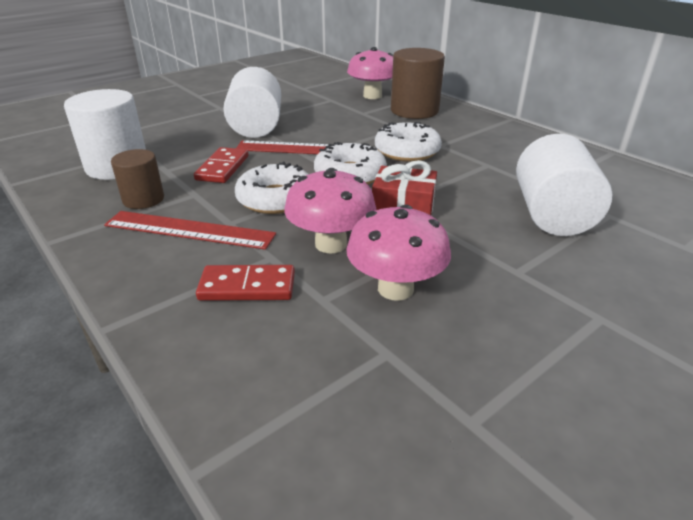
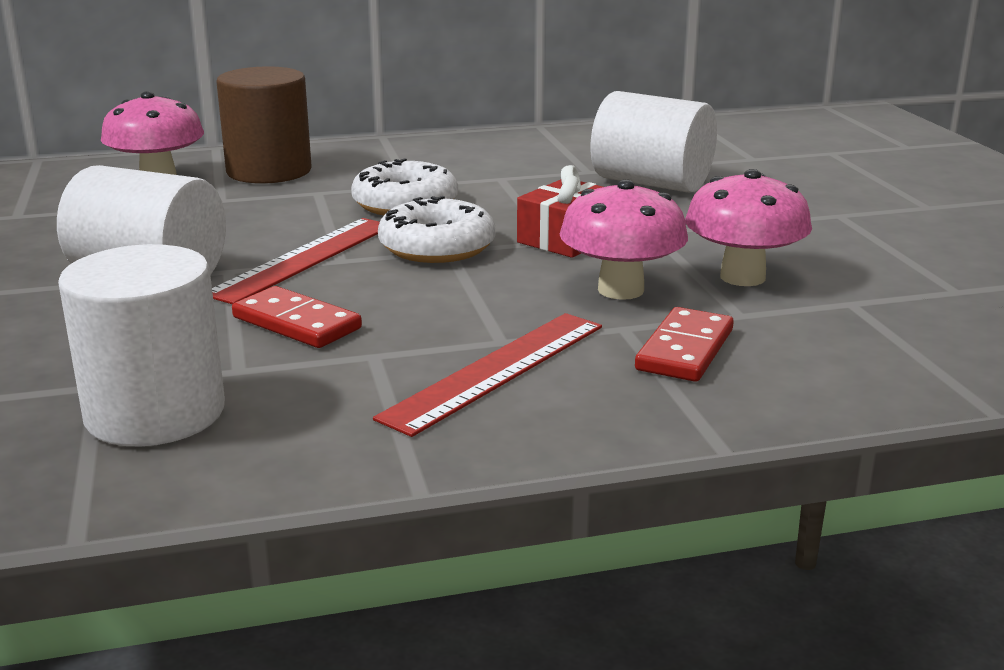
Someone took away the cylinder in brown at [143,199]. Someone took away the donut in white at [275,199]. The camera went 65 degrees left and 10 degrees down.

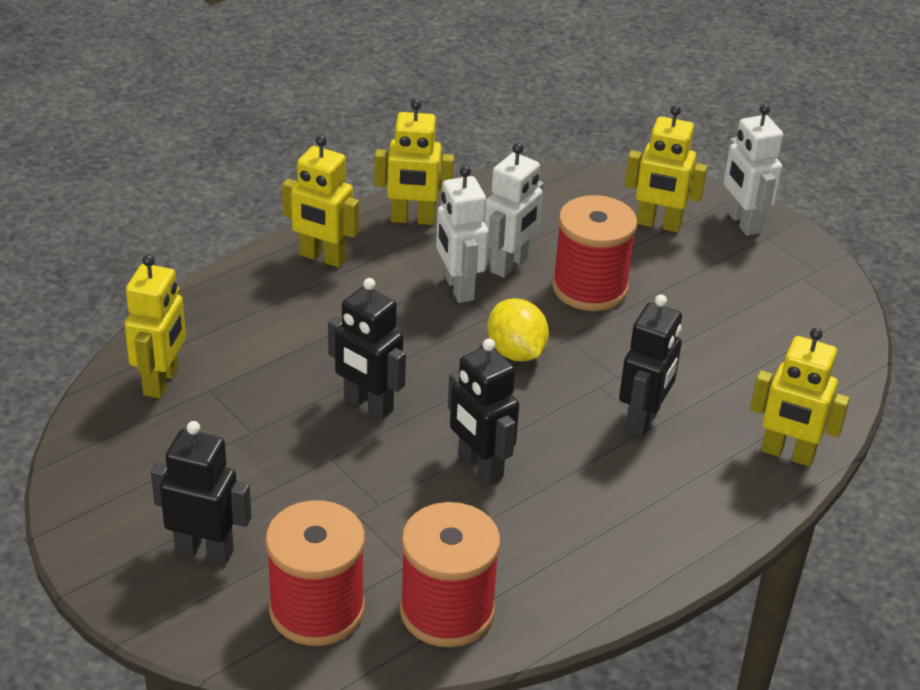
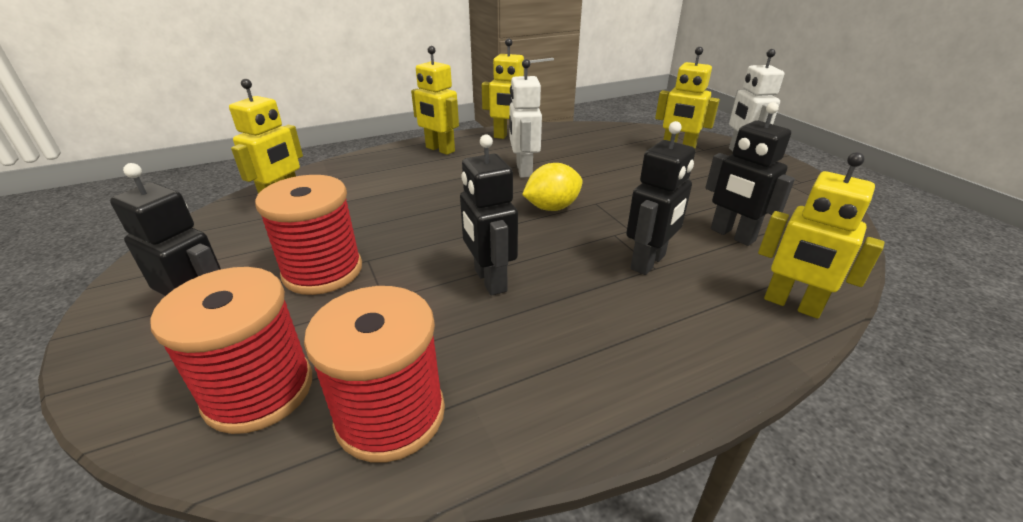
Someone carried the robot in black from [368,405] to [732,235]. Someone took away the robot in white at [509,264]. Someone rotated the lemon in yellow at [516,352] by 75 degrees clockwise. Someone carried the spool in red from [589,288] to [323,271]. The camera went 15 degrees right and 5 degrees down.

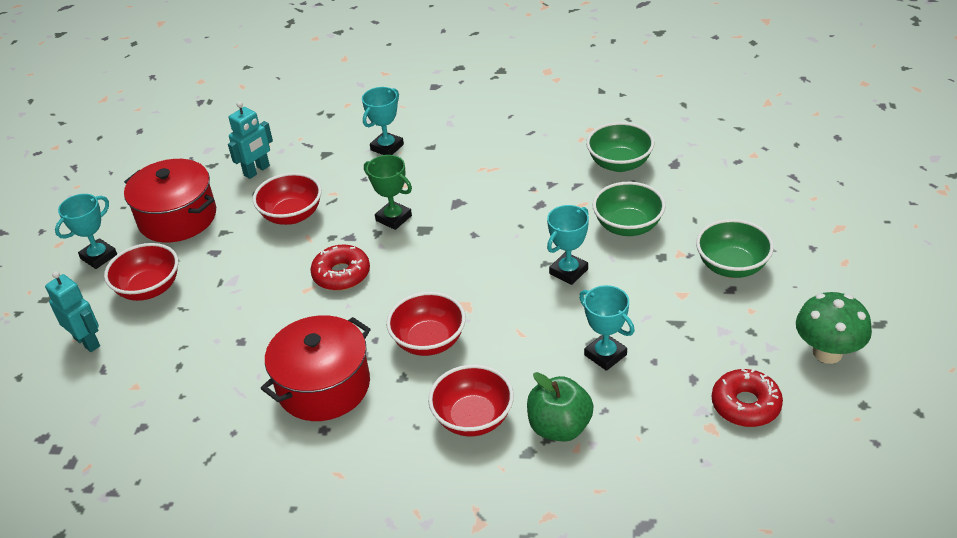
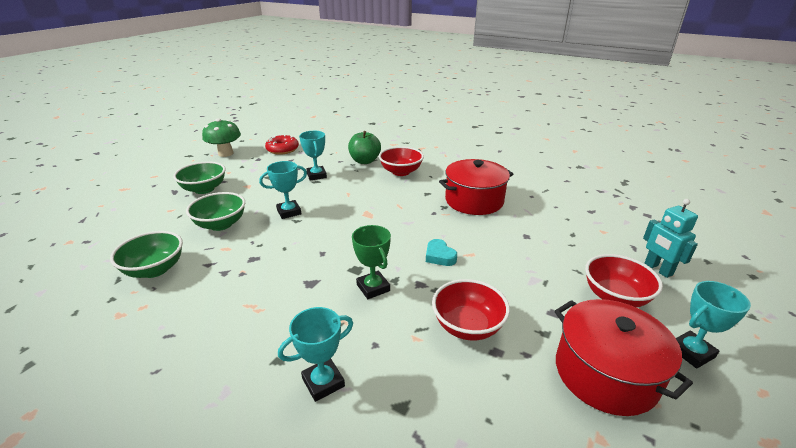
Someone took away the robot in turquoise at [257,171]. Someone swapped the donut in red at [341,274] for the heart in turquoise at [439,256]. Someone took away the bowl in red at [429,341]. The camera went 160 degrees left and 10 degrees down.

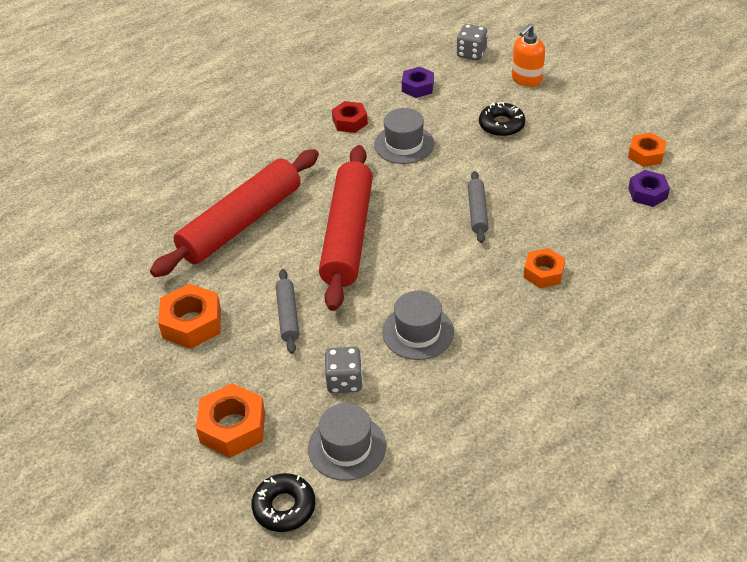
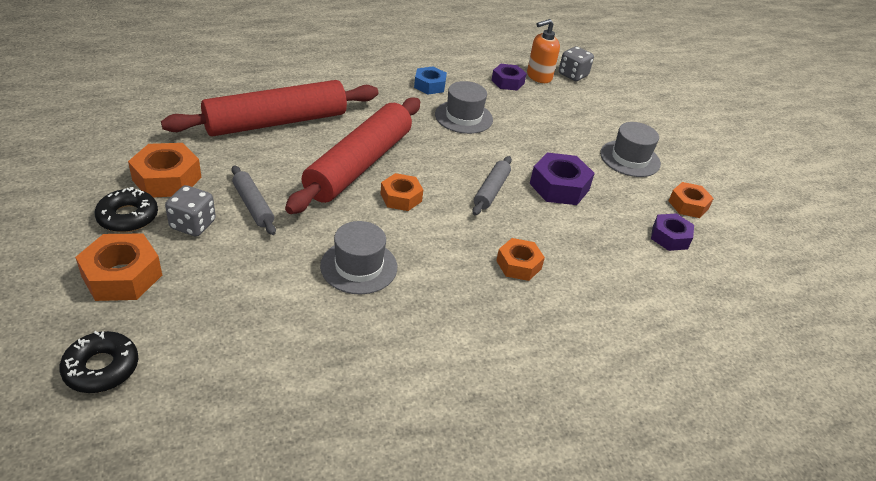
Someone rotated the rolling pin in grey at [287,315] by 45 degrees counterclockwise. Someone carried the hat in grey from [347,447] to [630,158]. Someone carried the dice in grey from [344,381] to [193,224]. Someone repainted the nut in red at [350,122], which became the nut in blue at [429,85]. Someone carried the donut in black from [501,125] to [128,217]. Someone carried the soap dispenser in orange from [526,79] to [538,76]. Someone put down the nut in orange at [401,197]. Someone put down the nut in purple at [559,187]. The camera went 15 degrees right and 5 degrees down.

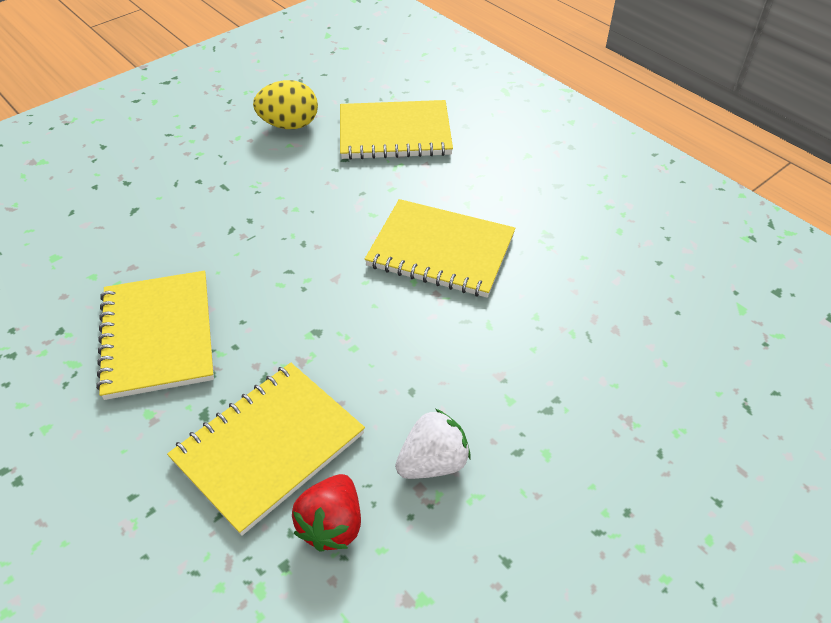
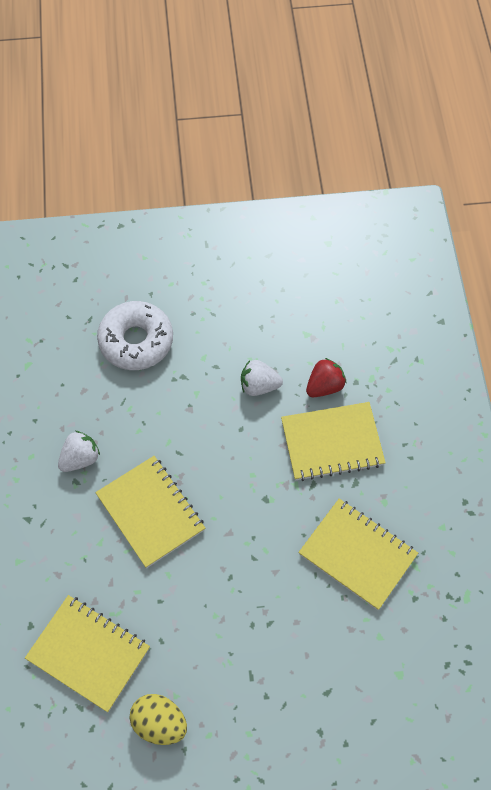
Someone rotated the notebook in yellow at [158,336] by 75 degrees counterclockwise. Someone put down the strawberry in white at [80,458]. Someone put down the donut in white at [136,341]. The camera went 145 degrees left and 15 degrees up.

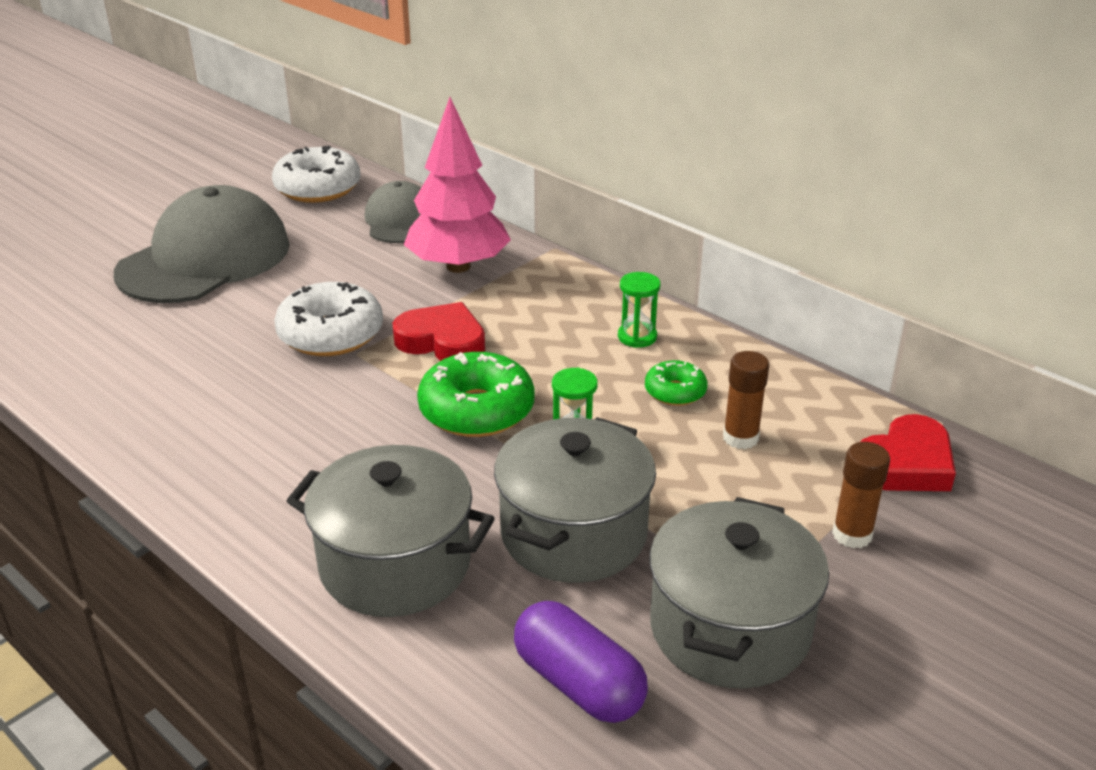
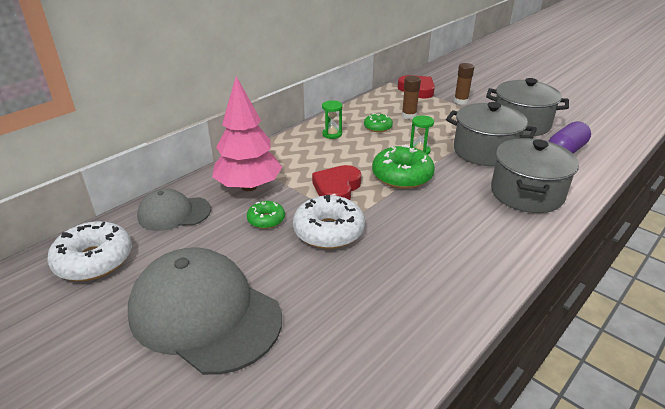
Someone put down the donut in green at [266,220]. The camera went 90 degrees left and 0 degrees up.

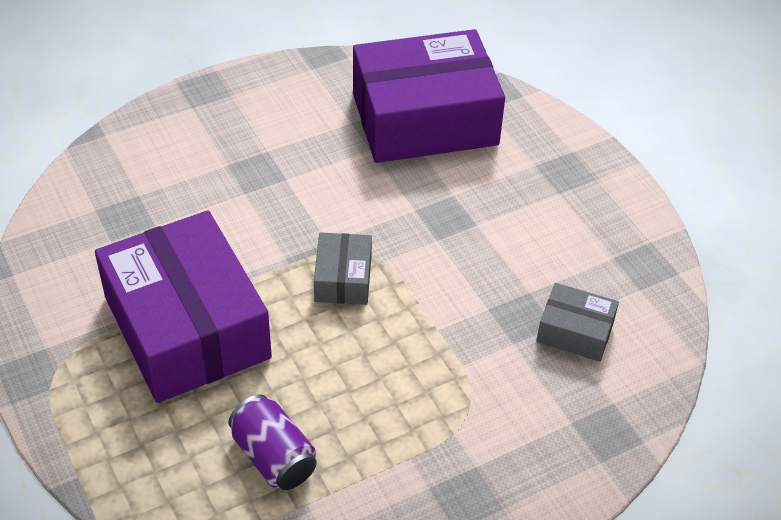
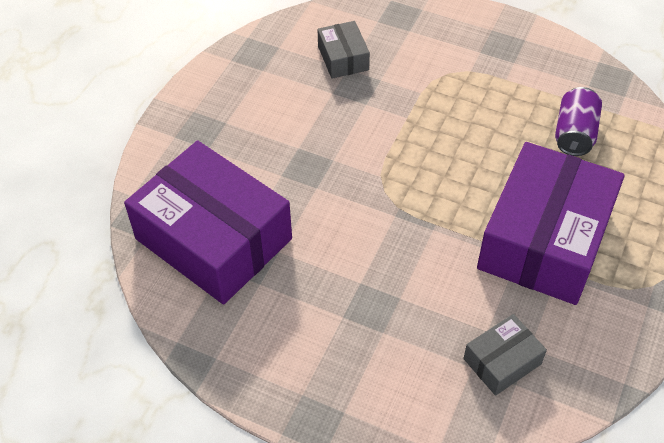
Someone carried the box in grey from [343,279] to [502,361]. The camera went 125 degrees left and 5 degrees up.

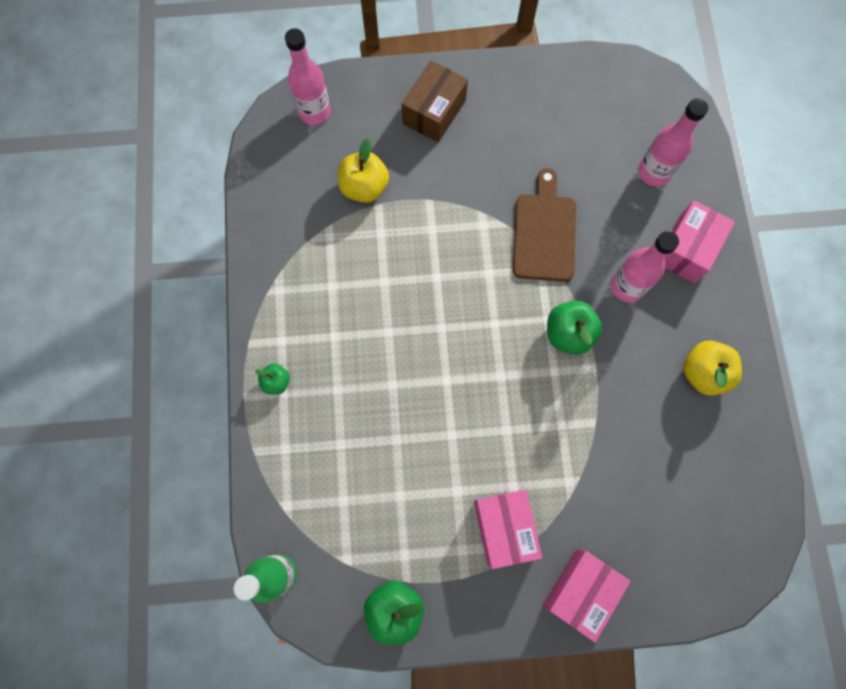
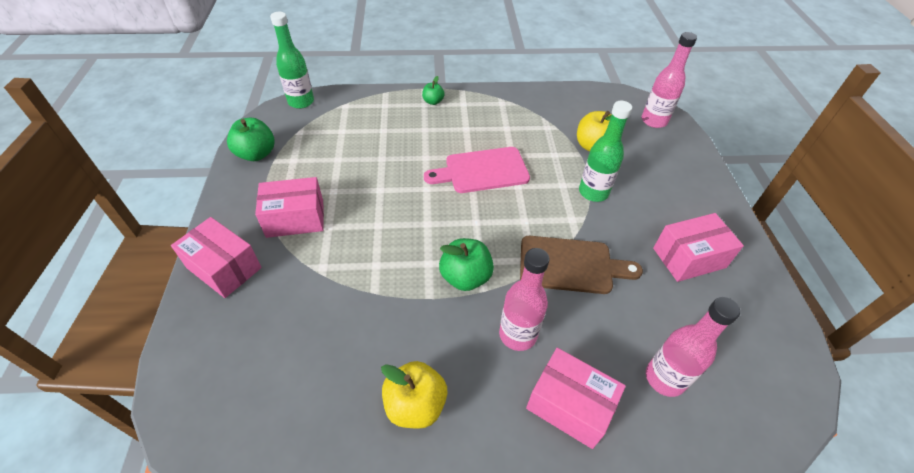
Someone took away the box in brown at [434,112]. Someone put down the cutting board in pink at [482,171]. Someone put down the bottle in green at [593,192]. Someone put down the box in pink at [689,258]. The camera went 90 degrees right and 25 degrees down.

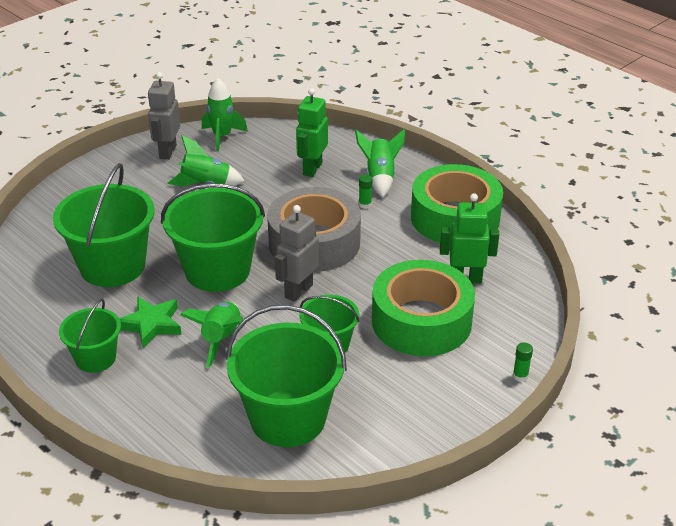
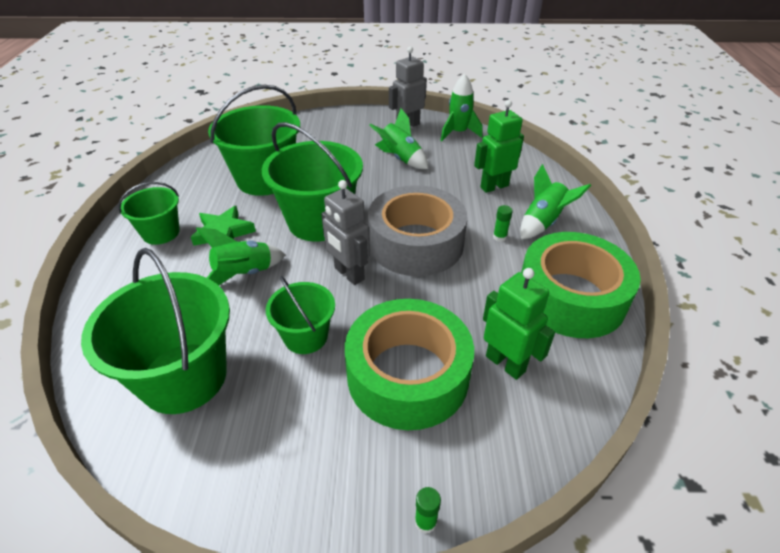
Someone rotated the robot in grey at [298,291] by 120 degrees counterclockwise. The camera went 45 degrees right and 5 degrees up.

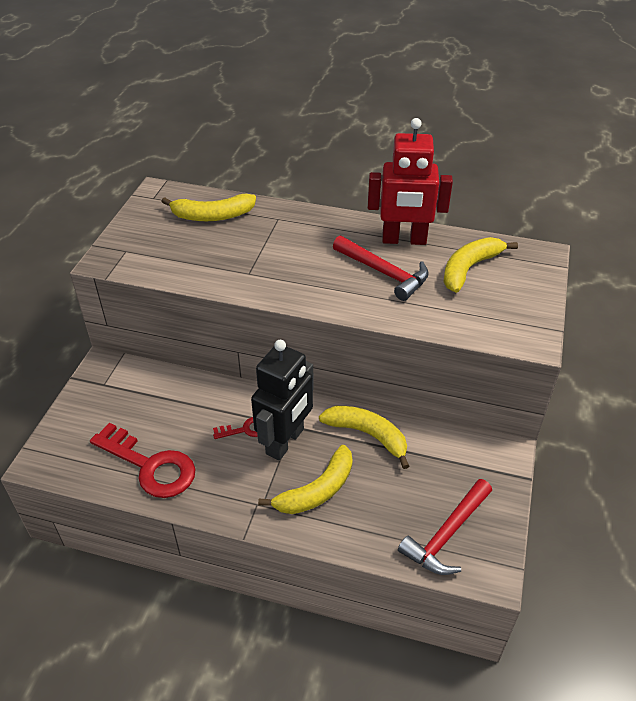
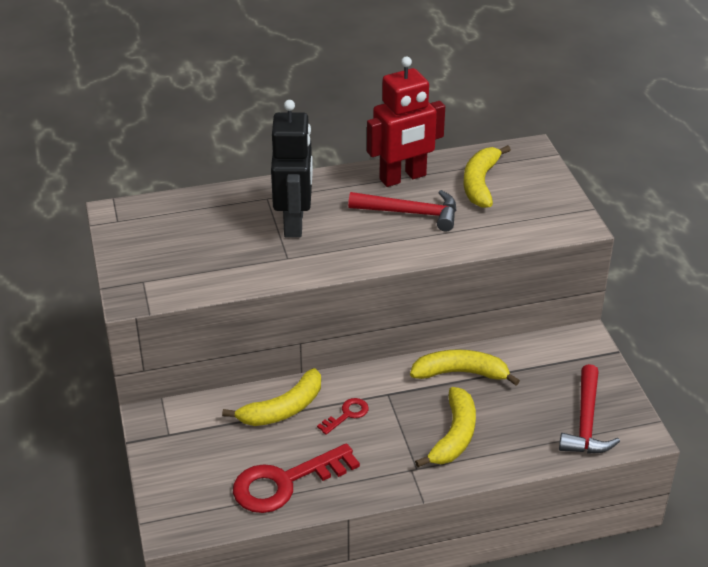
Someone rotated the key in red at [150,466] by 150 degrees clockwise. Someone carried the banana in yellow from [212,216] to [283,409]. Someone carried the robot in black from [285,442] to [294,223]. The camera went 30 degrees left and 5 degrees down.

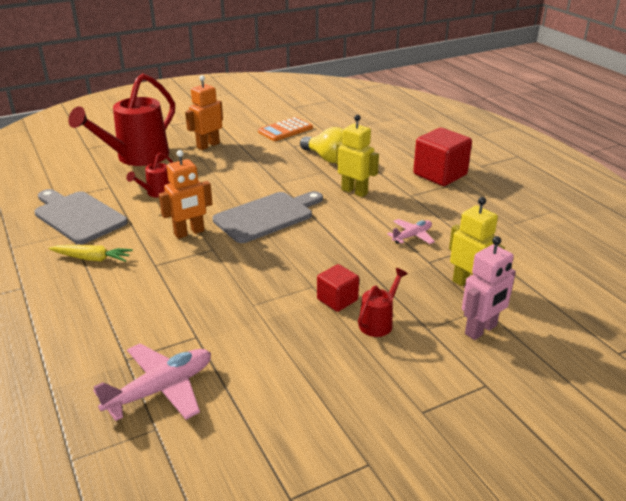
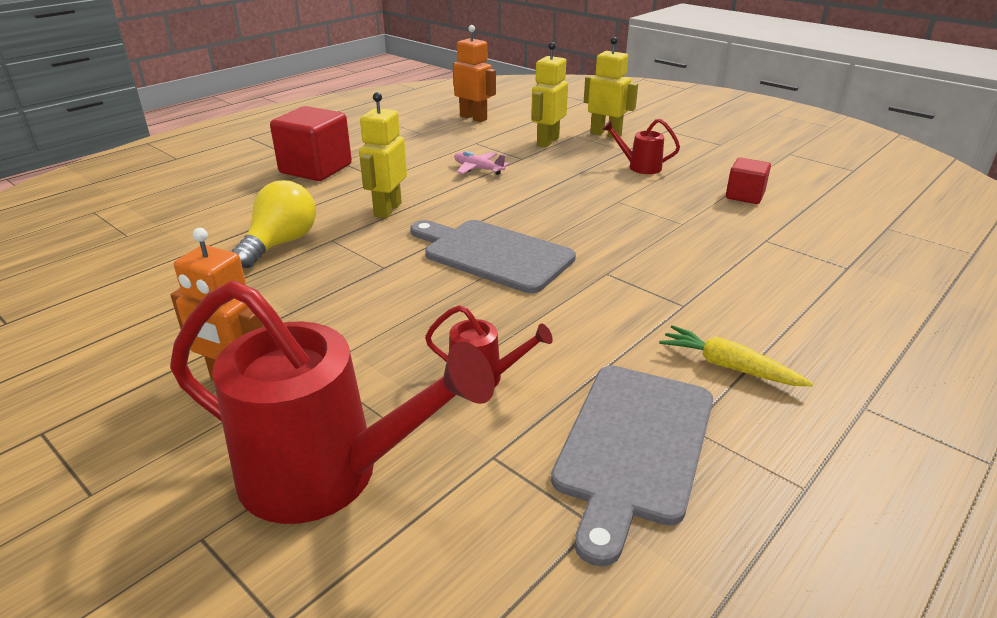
Someone rotated the carrot in yellow at [92,258] by 45 degrees counterclockwise. Someone took away the plane in pink at [161,389]. Someone carried the robot in orange from [189,233] to [473,118]. Someone took away the calculator in orange at [285,130]. Someone carried the cube in red from [337,300] to [744,196]. Someone repainted the robot in pink at [481,330], which became the robot in yellow at [606,134]. The camera went 110 degrees left and 0 degrees up.

